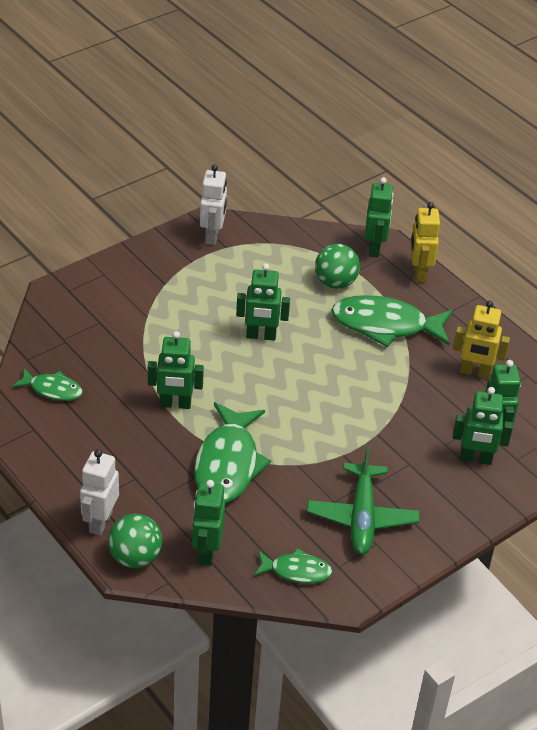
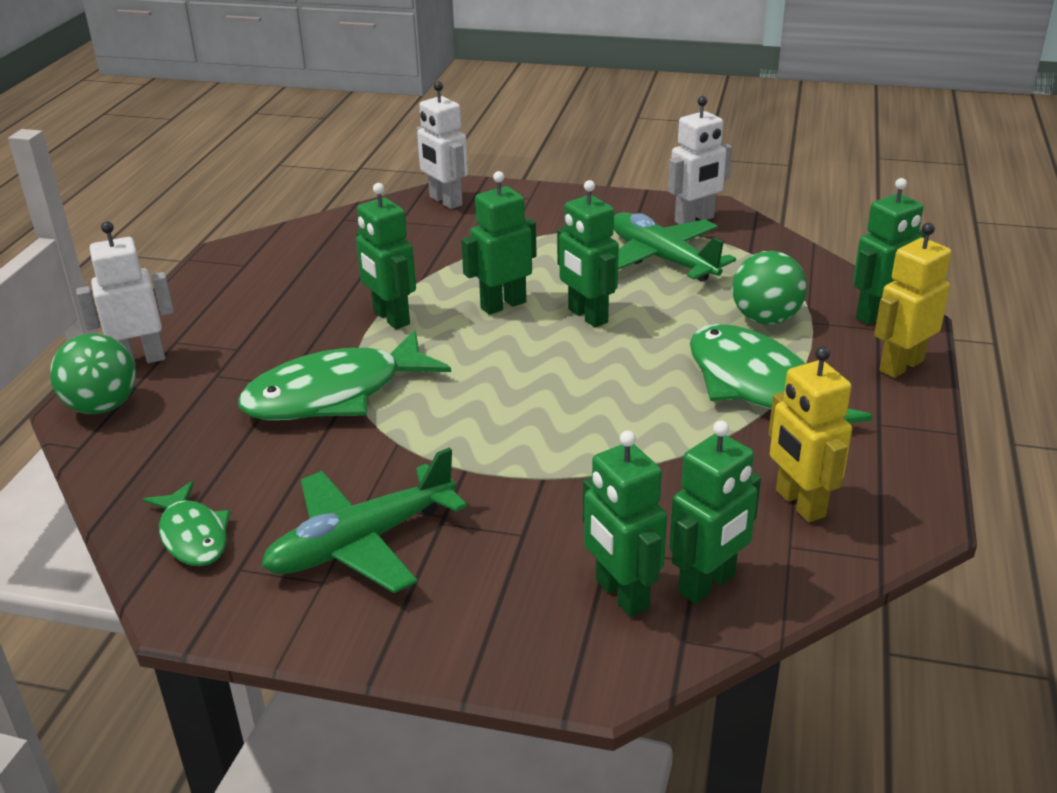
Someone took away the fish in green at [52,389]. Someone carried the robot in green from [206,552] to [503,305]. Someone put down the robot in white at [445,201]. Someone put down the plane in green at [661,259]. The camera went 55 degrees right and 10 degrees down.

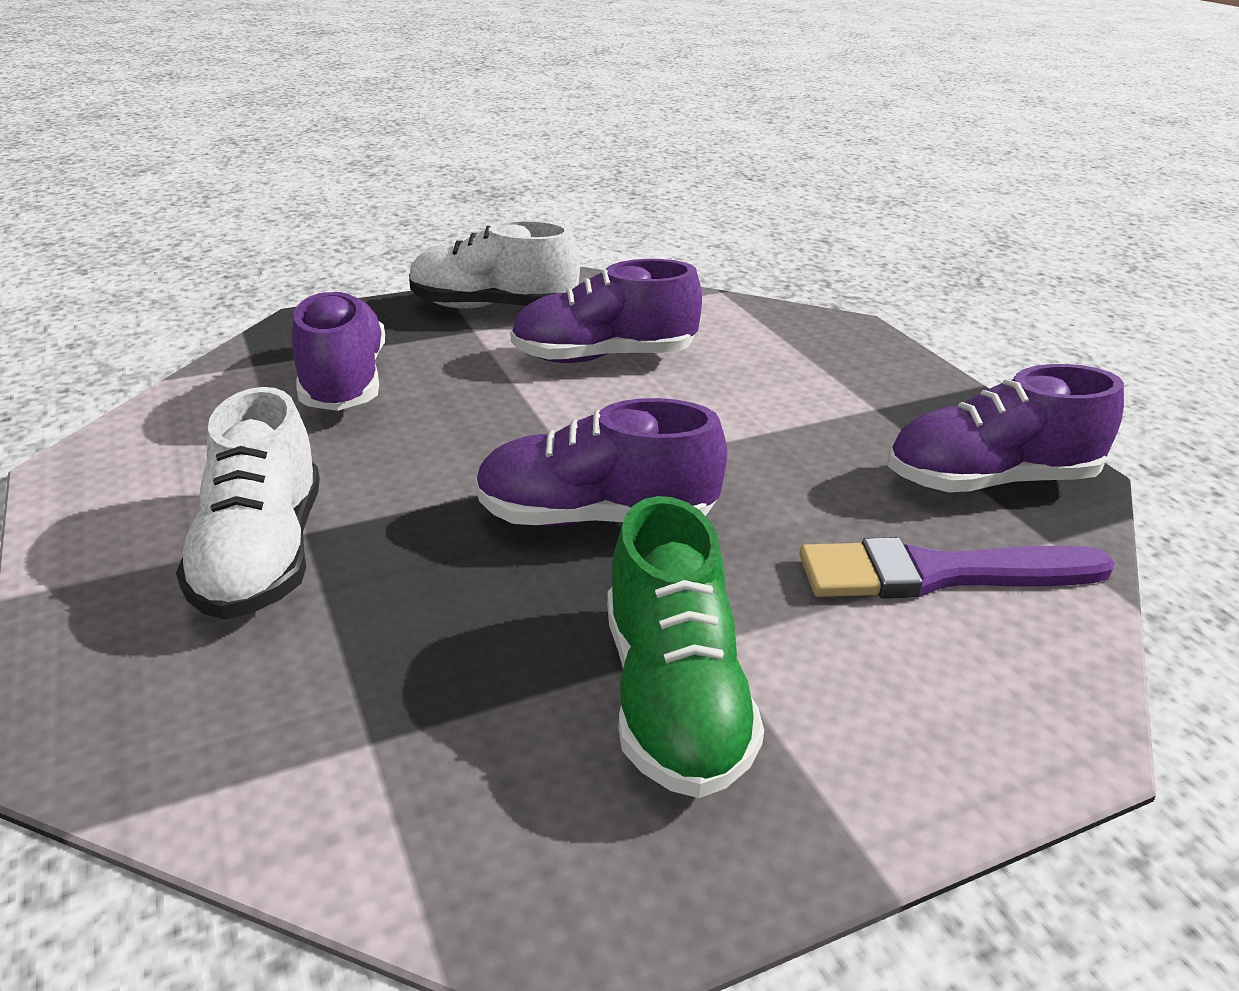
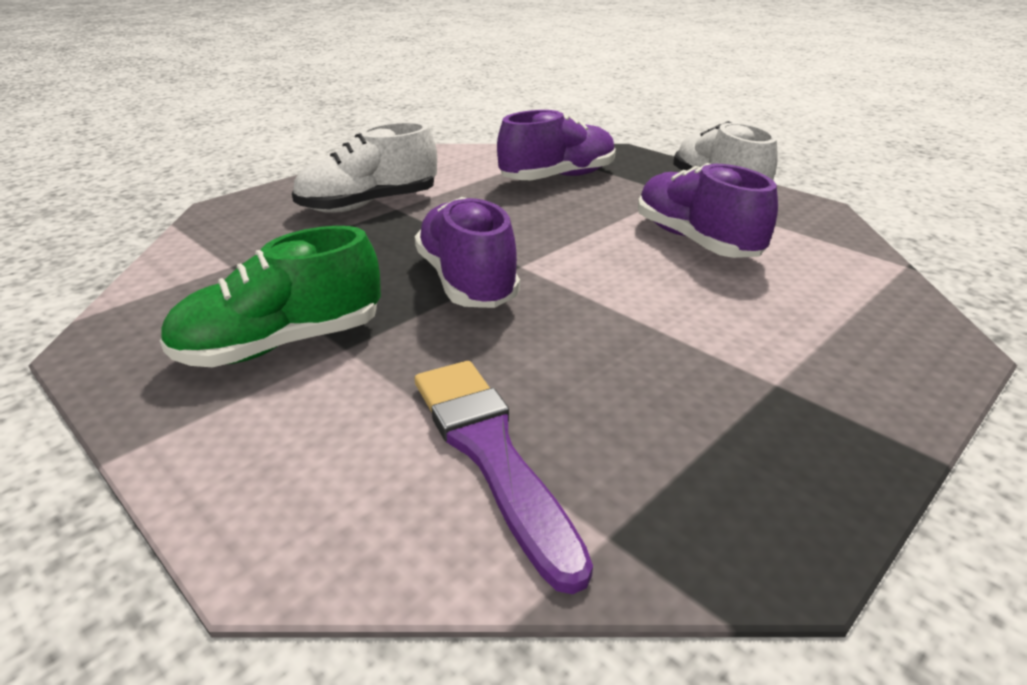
Someone took away the shoe in purple at [989,481]. The camera went 70 degrees right and 0 degrees up.

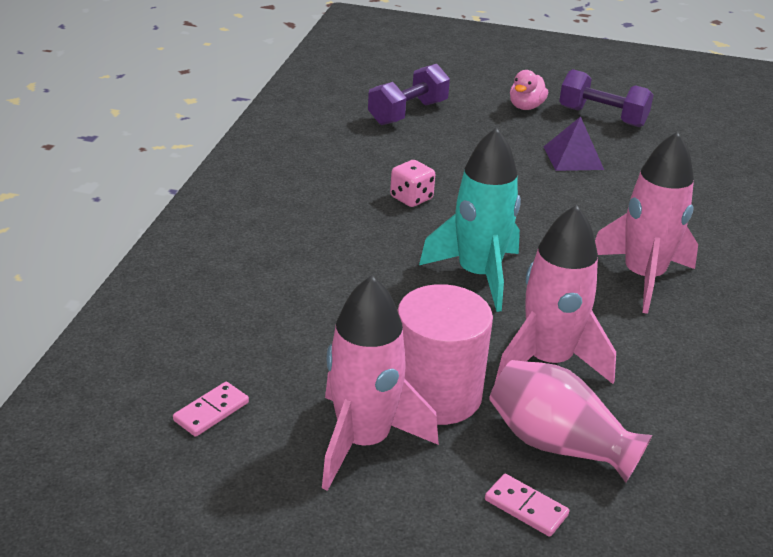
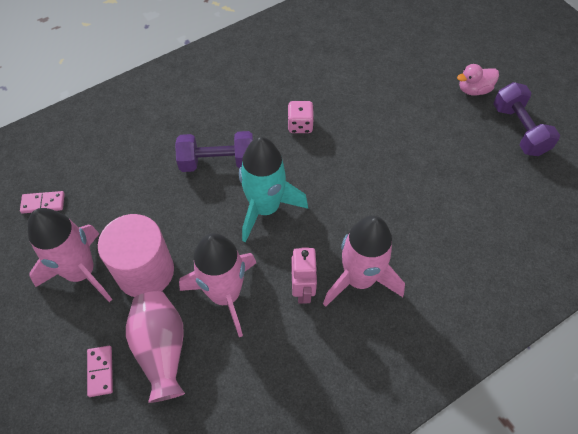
Someone carried the dumbbell in purple from [408,113] to [217,162]. Someone took away the pyramid in purple at [573,158]. Someone put down the robot in pink at [303,290]. The camera went 45 degrees right and 25 degrees up.

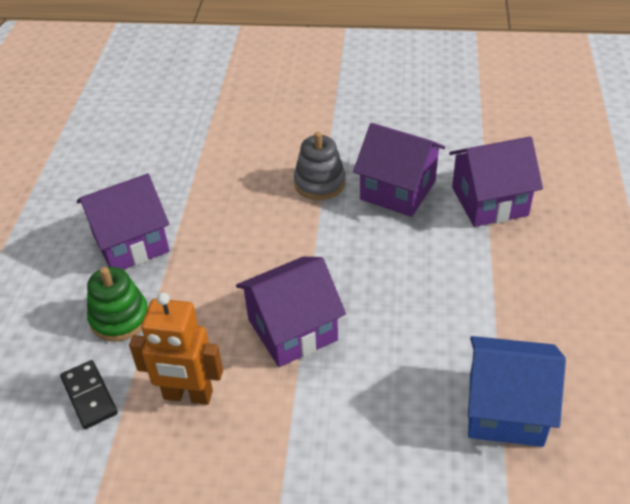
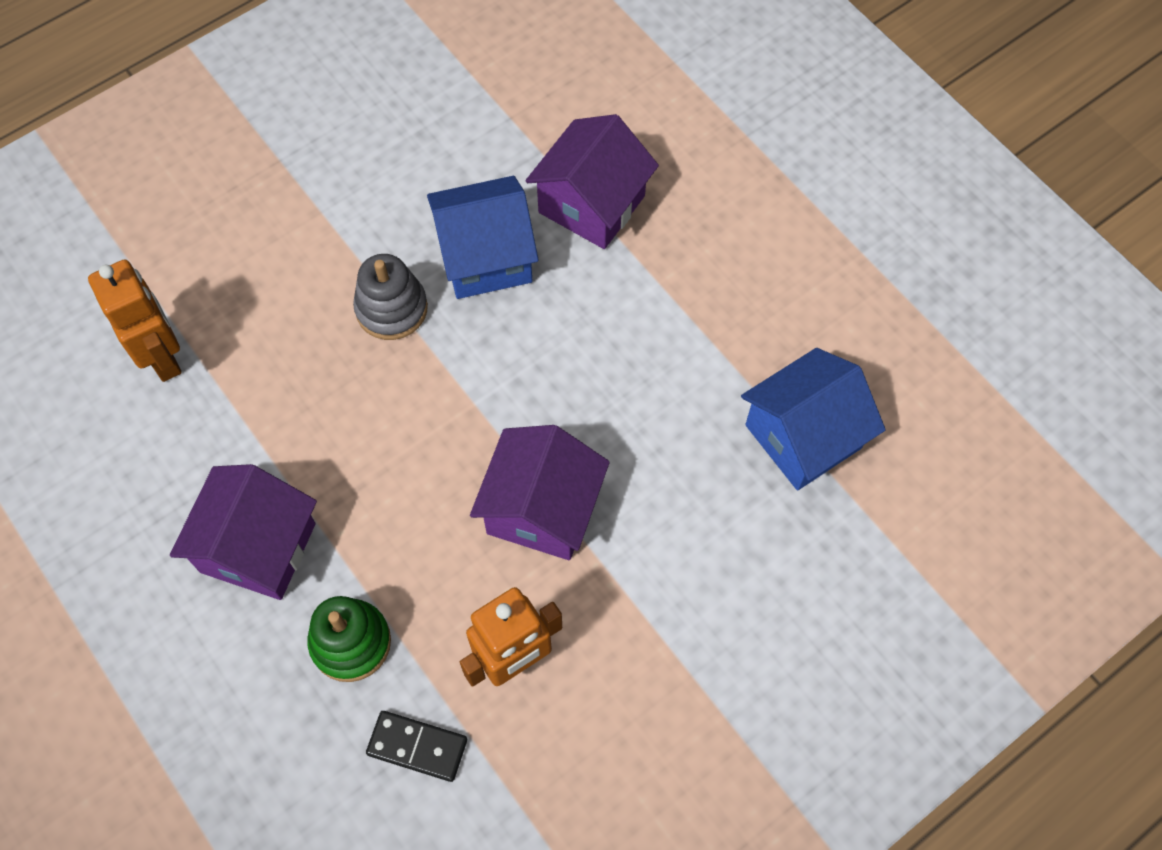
Someone repainted the house in purple at [397,190], which became the house in blue at [485,257]. Someone put down the robot in orange at [163,357]. The camera went 45 degrees left and 20 degrees up.

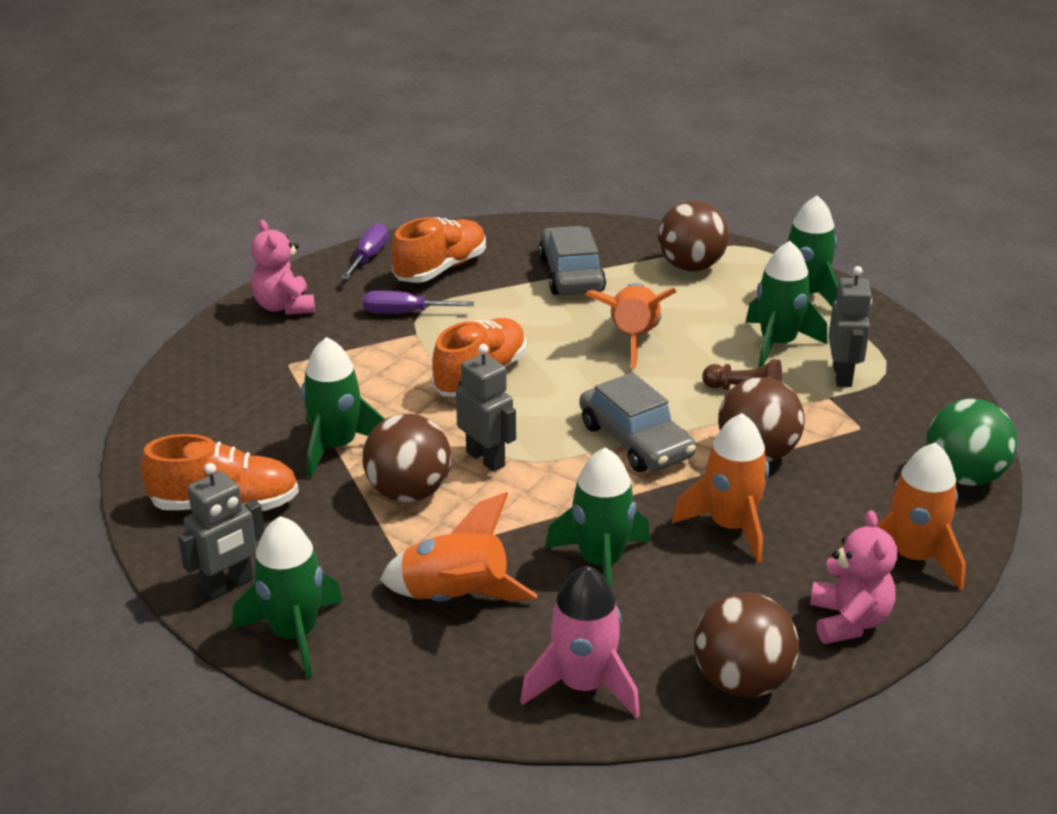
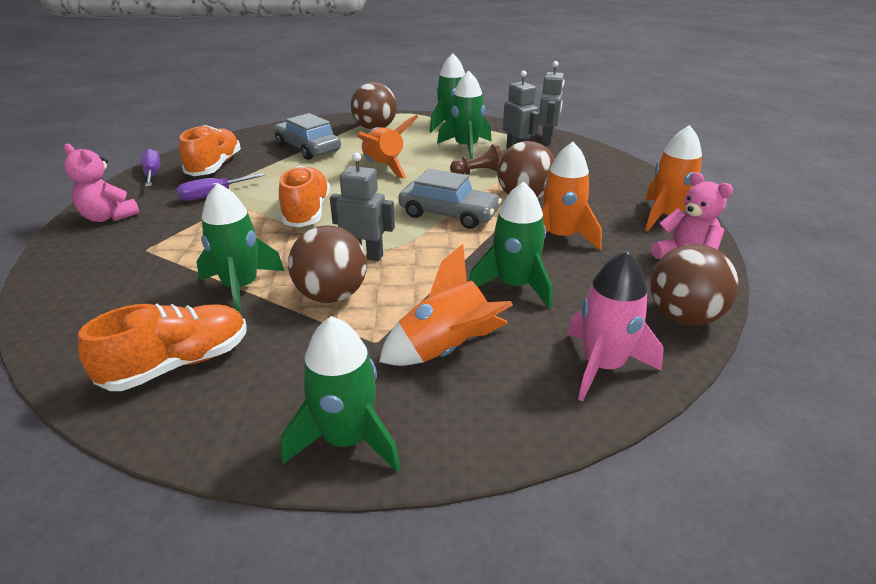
Someone carried the robot in grey from [228,585] to [547,139]. Someone took away the ball in green at [964,476]. The camera went 35 degrees left and 0 degrees up.

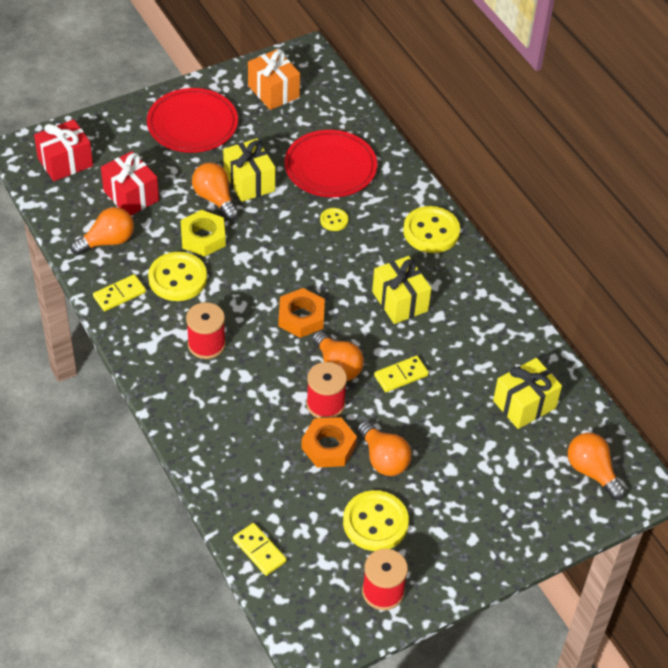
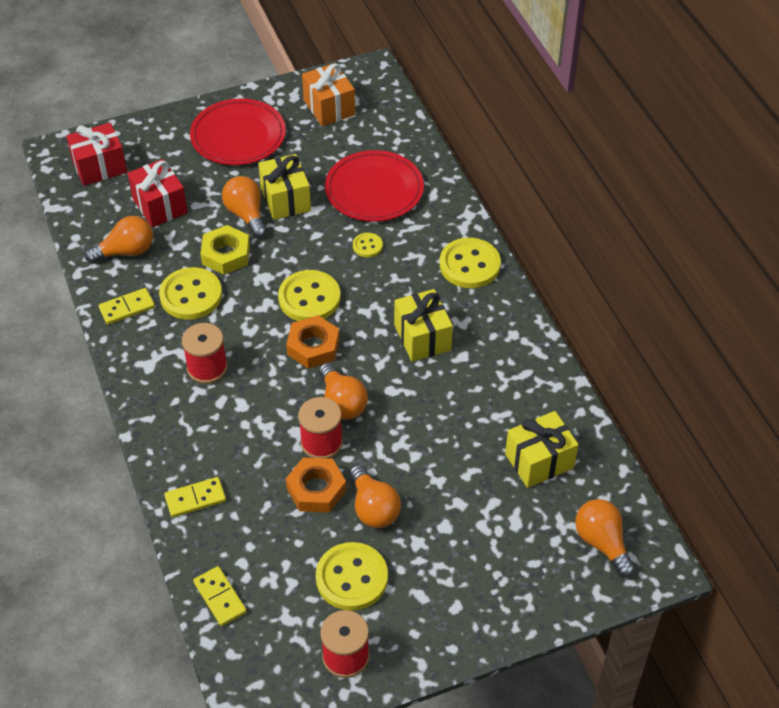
Someone carried the domino in yellow from [401,375] to [195,499]. Someone put down the button in yellow at [309,298]. The camera went 10 degrees right and 0 degrees up.

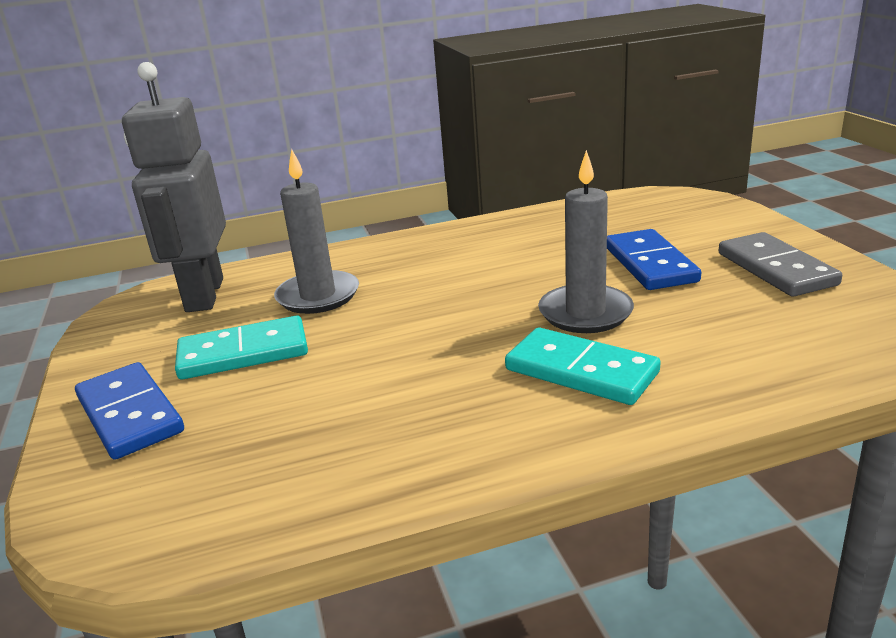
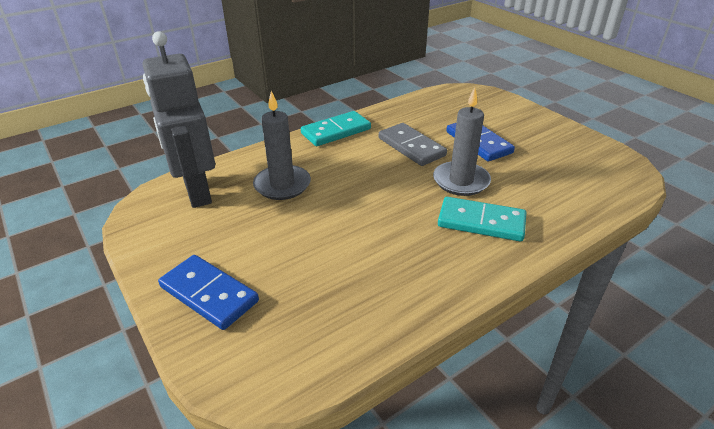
Someone carried the domino in turquoise from [243,353] to [336,131]. Someone carried the domino in grey from [775,269] to [411,147]. The camera went 20 degrees left and 10 degrees up.

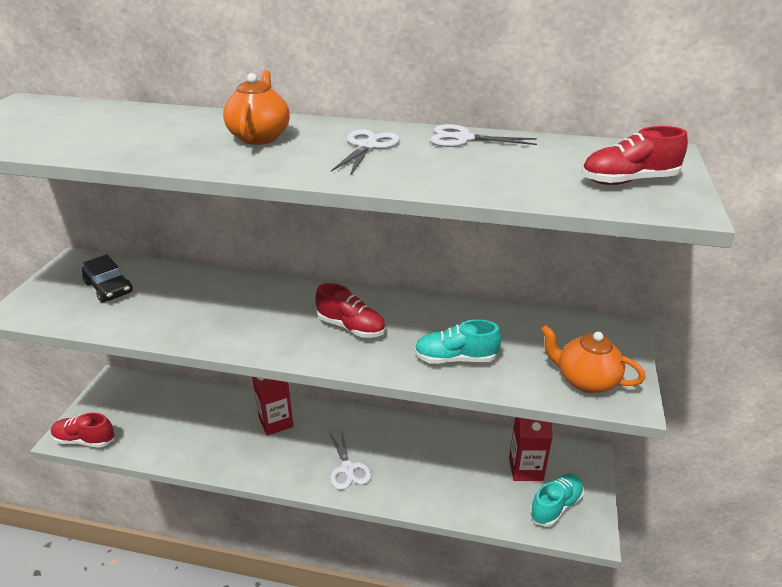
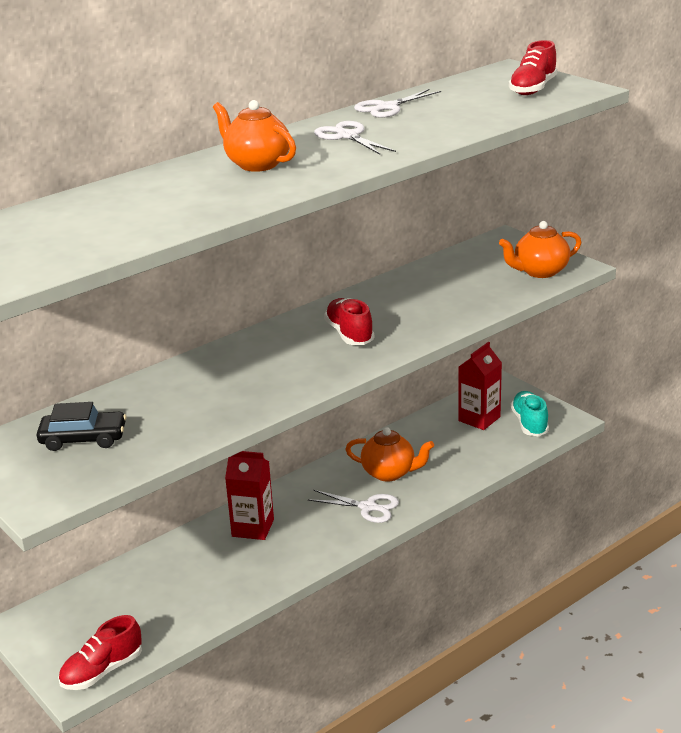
Someone rotated the shoe in red at [351,327] by 90 degrees counterclockwise. Someone took away the shoe in turquoise at [455,358]. Someone put down the teapot in orange at [389,473]. The camera went 50 degrees left and 5 degrees down.

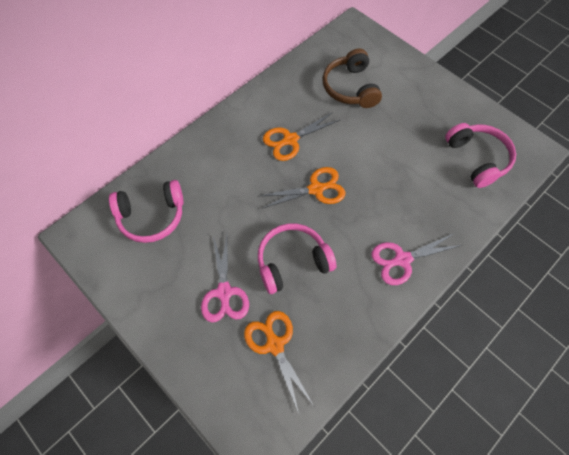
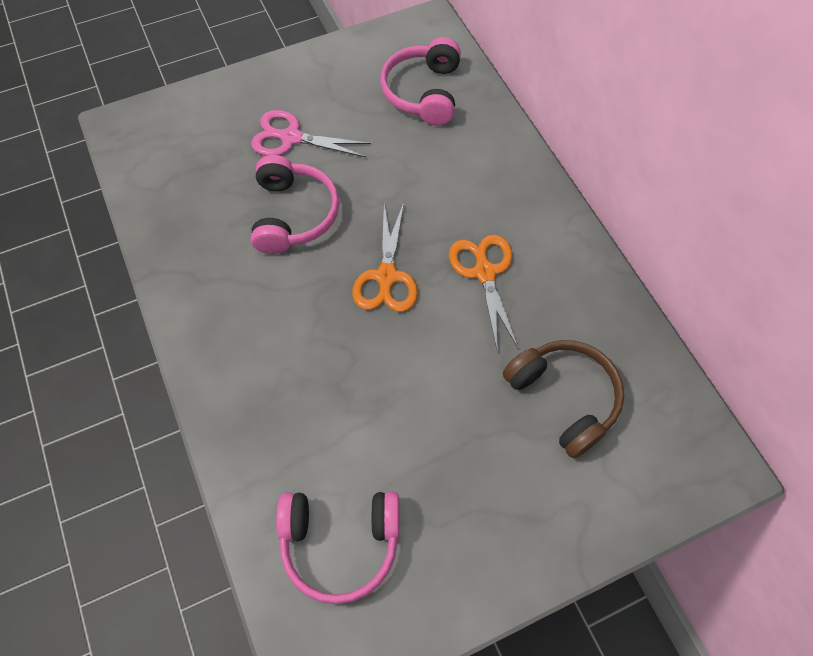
Someone took away the scissors in orange at [274,344]. Someone rotated the headphones in brown at [350,88] by 45 degrees clockwise. Someone took away the scissors in pink at [402,259]. The camera went 110 degrees right and 0 degrees up.

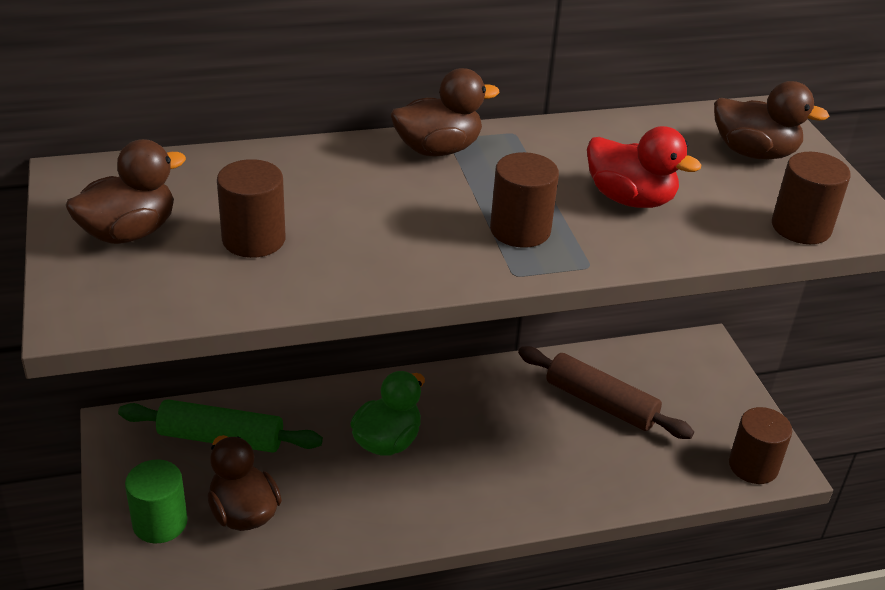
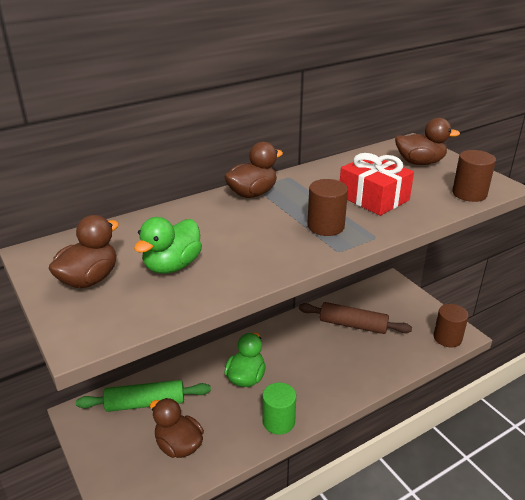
Someone carried the cylinder in green from [160,523] to [278,421]. Someone swapped the cylinder in brown at [253,239] for the duck in green at [172,266]. Someone swapped the duck in red at [630,199] for the gift in red at [373,198]. The camera went 15 degrees left and 5 degrees down.

